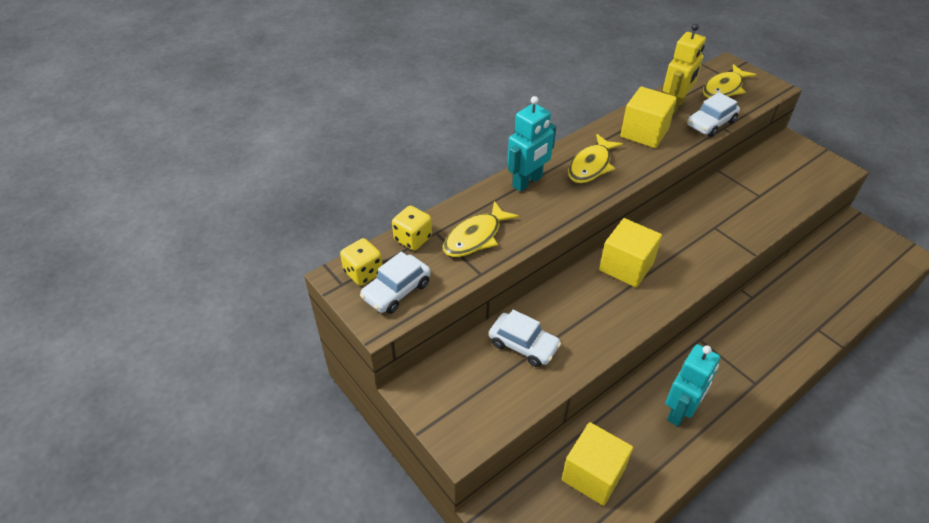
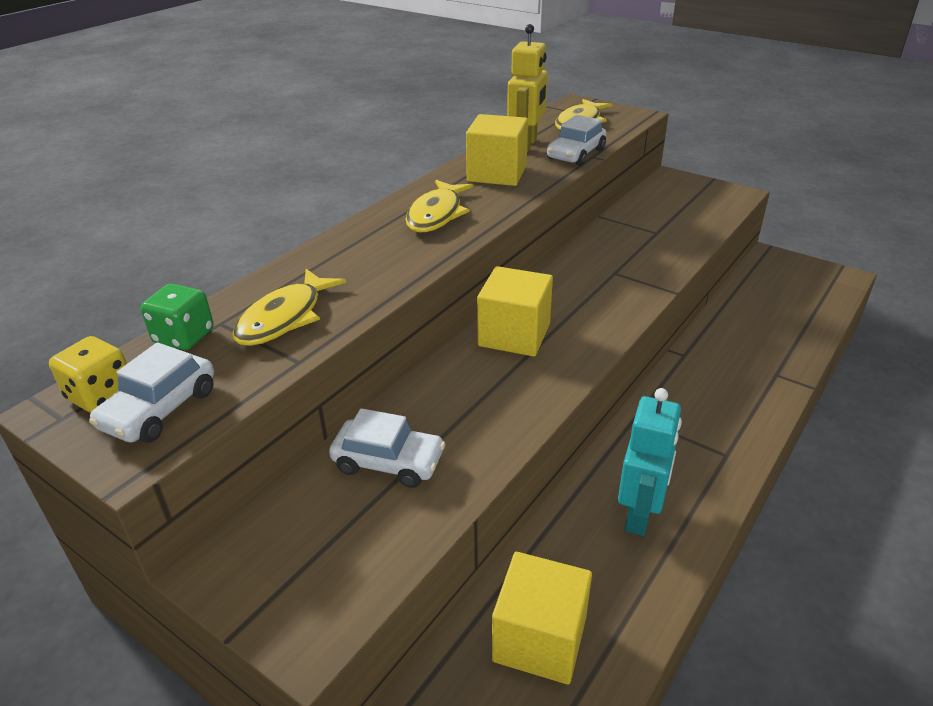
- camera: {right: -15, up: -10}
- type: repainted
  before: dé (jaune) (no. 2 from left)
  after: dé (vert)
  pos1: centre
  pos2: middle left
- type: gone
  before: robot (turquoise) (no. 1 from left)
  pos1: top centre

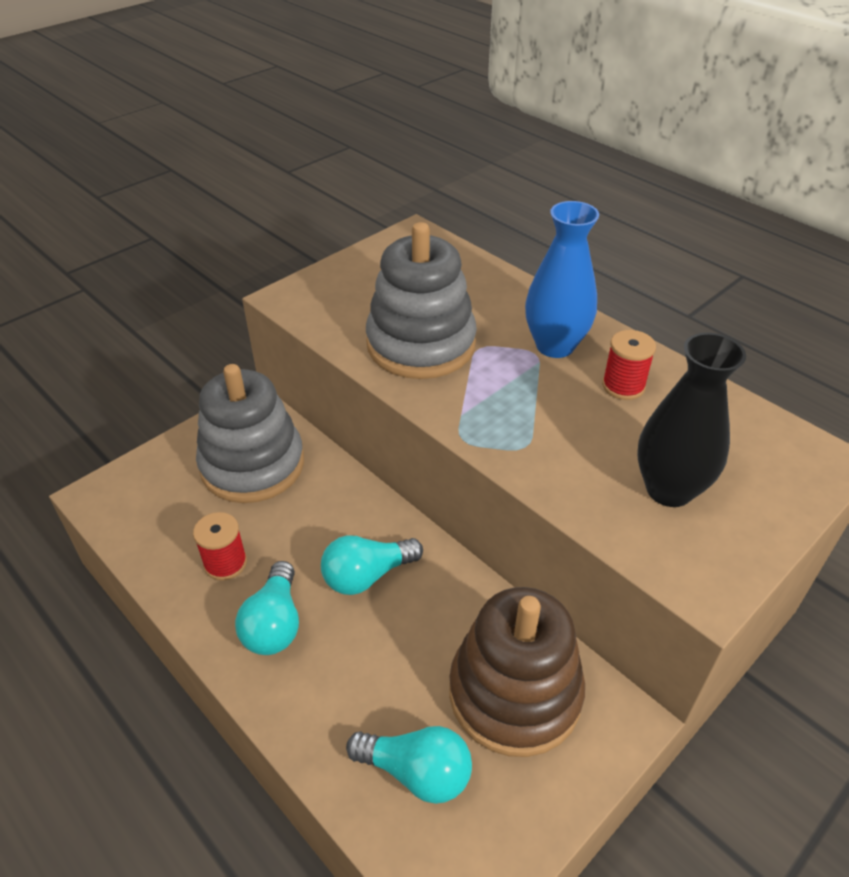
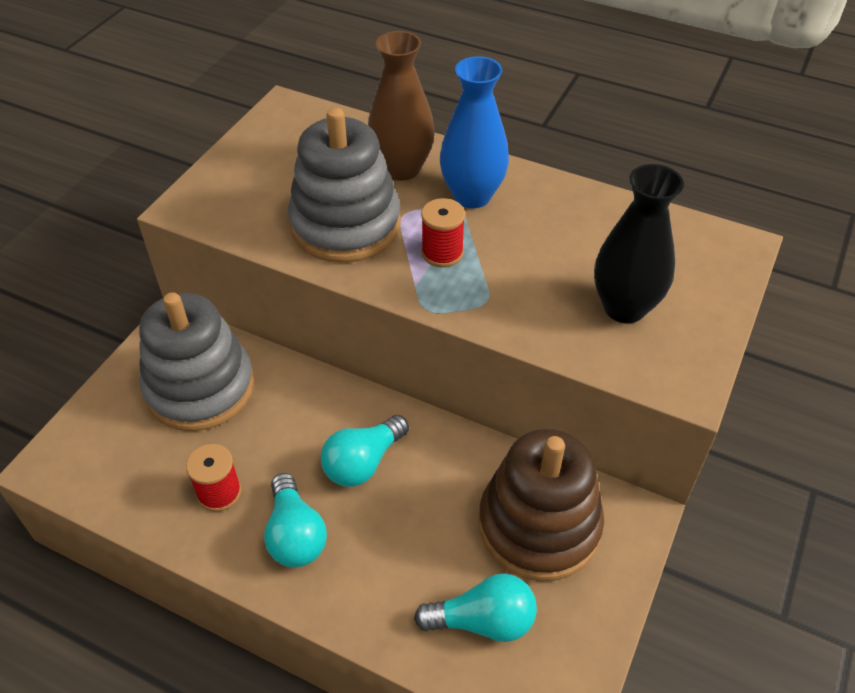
- camera: {right: -20, up: 5}
- type: new
  after: vase (marron)
  pos2: top centre
- type: shifted
  before: bobine (rouge) (no. 2 from left)
  pos1: middle right
  pos2: centre

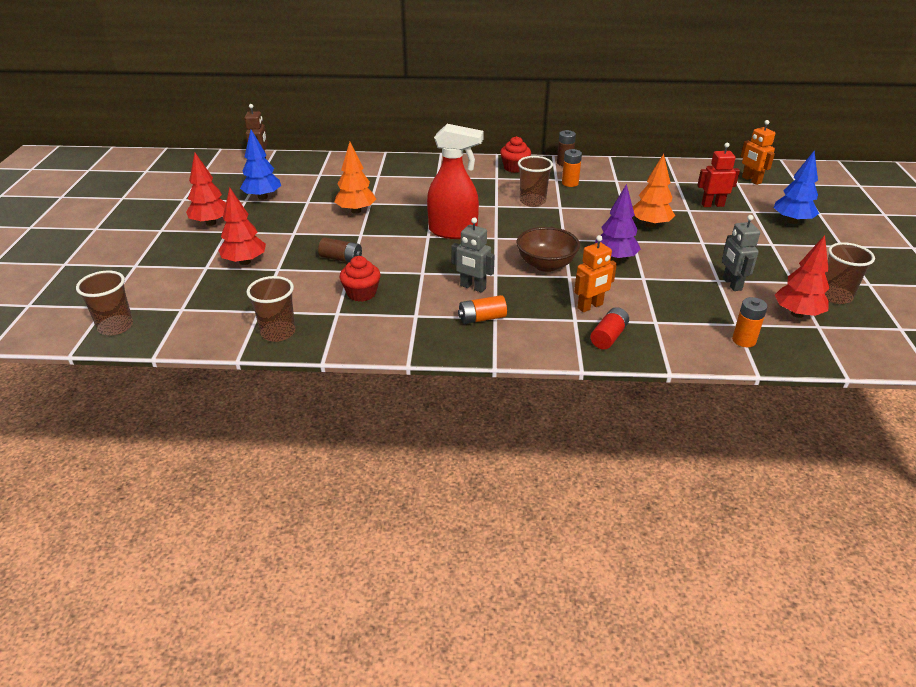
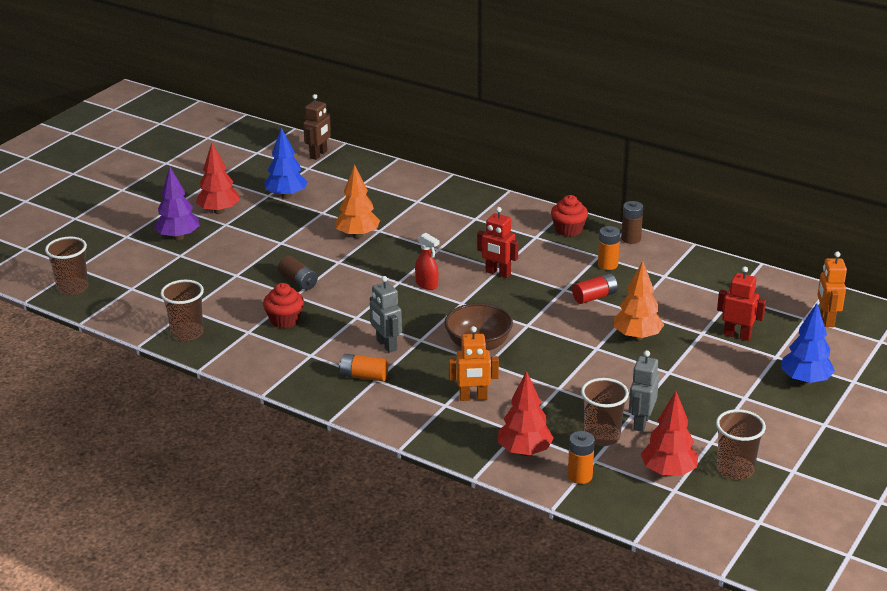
- camera: {right: 30, up: -5}
- type: shifted
  before: arbre (violet)
  pos1: top right
  pos2: middle left
- type: scaled
  before: vaporisateur (rouge)
  pos1: top centre
  pos2: centre
  scale: 0.48
- type: new
  after: robot (rouge) (no. 1 from left)
  pos2: centre
- type: shifted
  before: arbre (rouge) (no. 2 from left)
  pos1: top left
  pos2: bottom centre
- type: shifted
  before: pile (rouge)
  pos1: centre
  pos2: middle right
- type: shifted
  before: gobelet (marron) (no. 3 from left)
  pos1: top centre
  pos2: bottom right

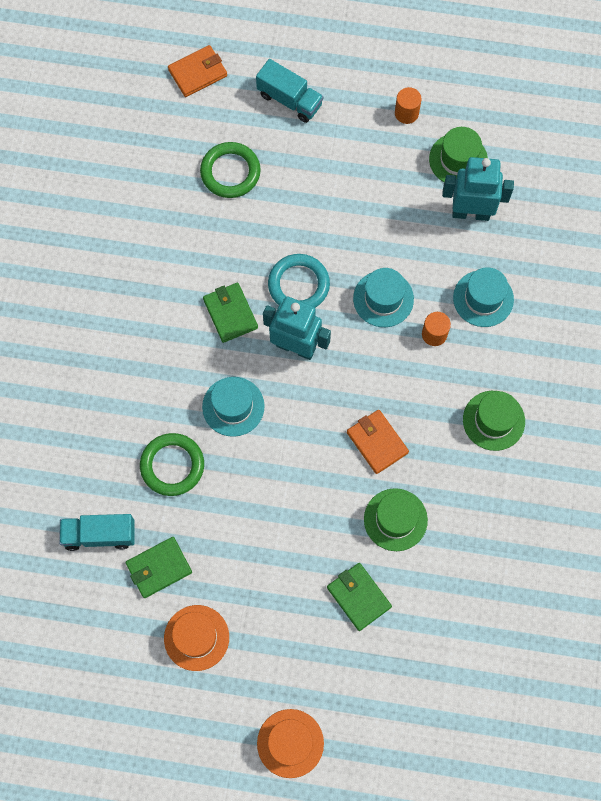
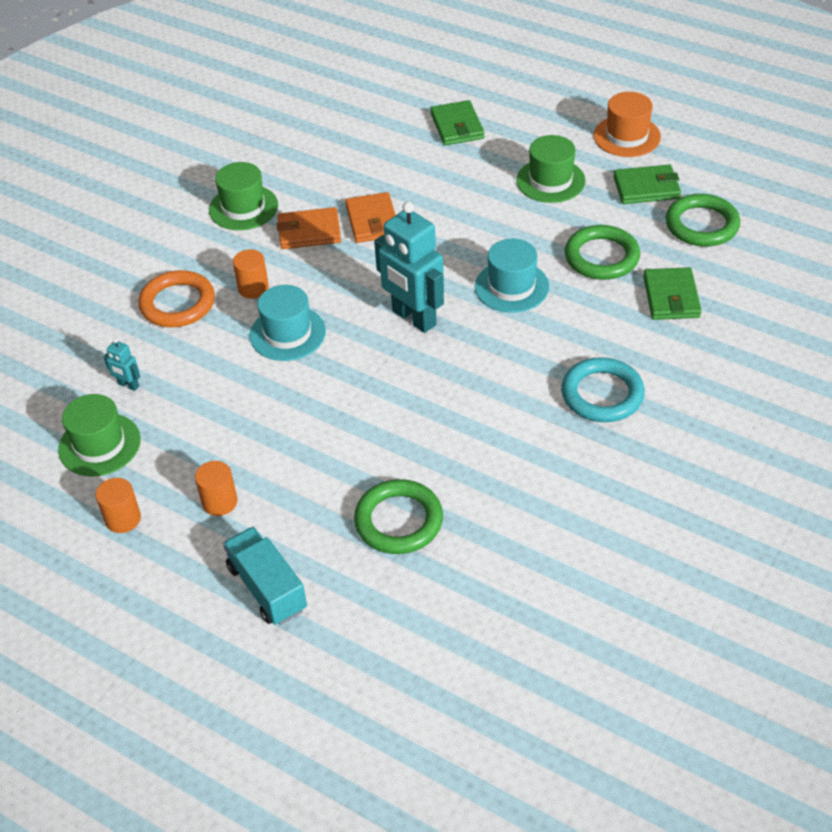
- camera: {right: -155, up: -25}
- type: scaled
  before: robot (turquoise) (no. 2 from left in the first image)
  pos1: top right
  pos2: middle left
  scale: 0.43
- type: swapped
  before: chapeau (turquoise) (no. 3 from left)
  after: anneau (orange)
  pos1: middle right
  pos2: middle left
- type: new
  after: cylindre (orange) (no. 2 from left)
  pos2: middle left
- type: shifted
  before: portefeuille (orange) (no. 1 from left)
  pos1: top left
  pos2: top centre
- type: shifted
  before: chapeau (vert) (no. 1 from left in the first image)
  after: chapeau (vert) (no. 3 from left)
  pos1: centre
  pos2: top centre
- type: shifted
  before: anneau (turquoise)
  pos1: centre
  pos2: middle right
- type: shifted
  before: portefeuille (vert) (no. 2 from left in the first image)
  after: portefeuille (vert) (no. 3 from left)
  pos1: centre
  pos2: middle right
- type: swapped
  before: camion (turquoise) (no. 1 from left)
  after: anneau (vert) (no. 3 from left)
  pos1: middle left
  pos2: top right
- type: gone
  before: chapeau (orange) (no. 2 from left)
  pos1: bottom centre

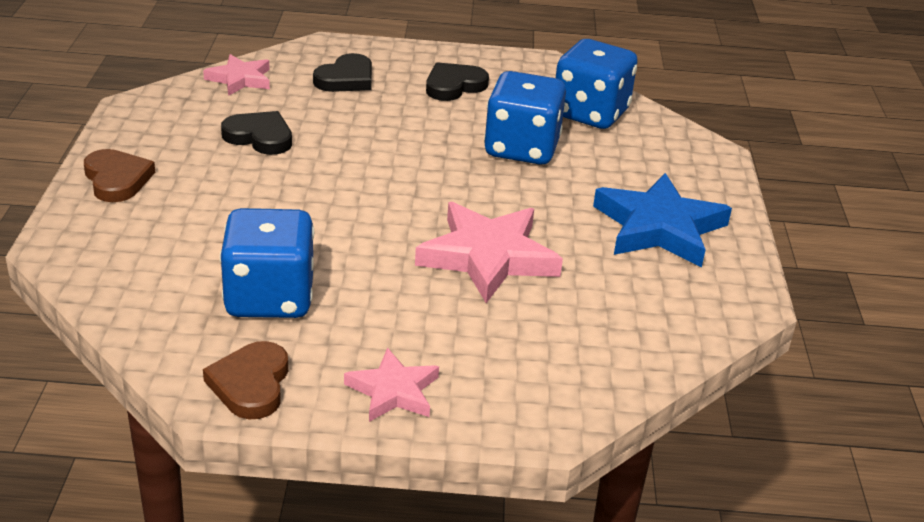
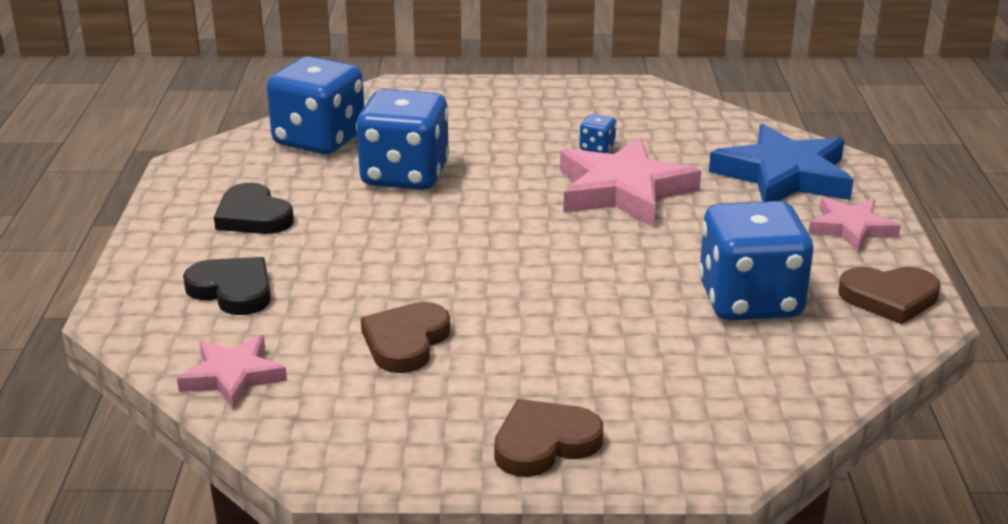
- camera: {right: -90, up: -5}
- type: repainted
  before: cœur (noir) (no. 1 from left)
  after: cœur (marron) (no. 1 from left)
  pos1: top left
  pos2: centre
- type: new
  after: dé (bleu) (no. 3 from left)
  pos2: top centre
- type: shifted
  before: étoile (bleu)
  pos1: middle right
  pos2: top right

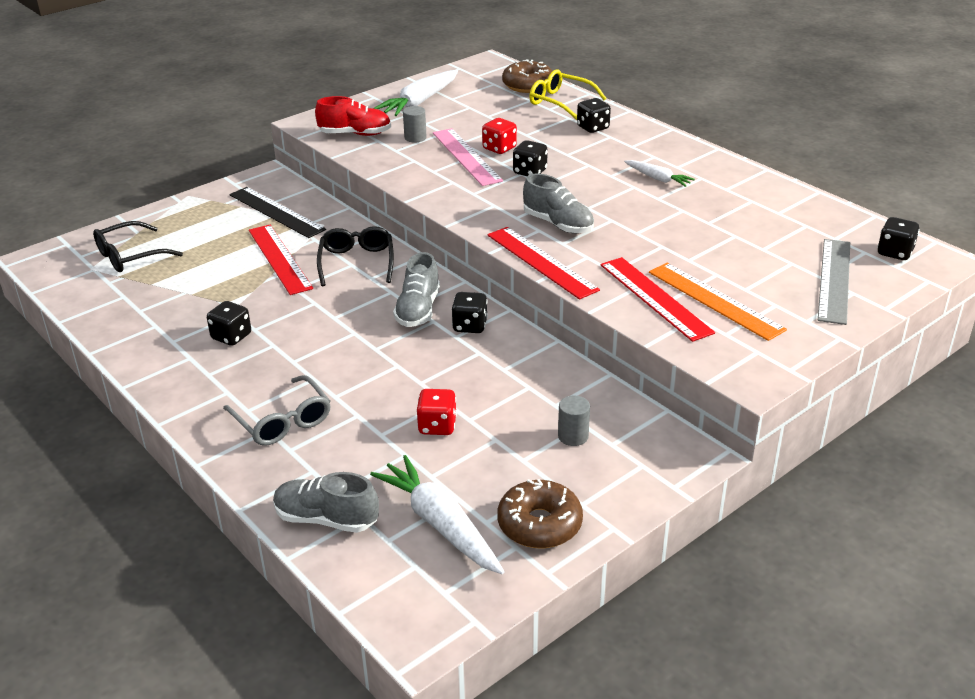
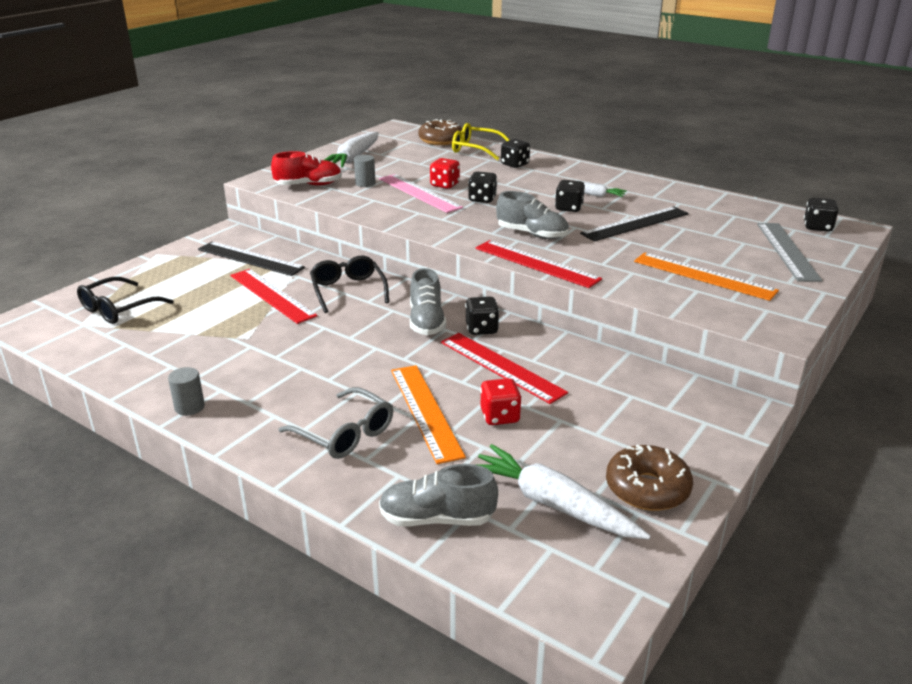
- camera: {right: -15, up: -5}
- type: shifted
  before: cylindre (gris) (no. 2 from left in the first image)
  after: cylindre (gris) (no. 1 from left)
  pos1: centre
  pos2: middle left
- type: new
  after: règle (orange) (no. 1 from left)
  pos2: centre
- type: shifted
  before: règle (rouge) (no. 3 from left in the first image)
  after: règle (rouge) (no. 2 from left)
  pos1: middle right
  pos2: centre
- type: shifted
  before: dé (noir) (no. 1 from left in the first image)
  after: dé (noir) (no. 4 from left)
  pos1: middle left
  pos2: top centre
- type: new
  after: règle (noir) (no. 2 from left)
  pos2: top right

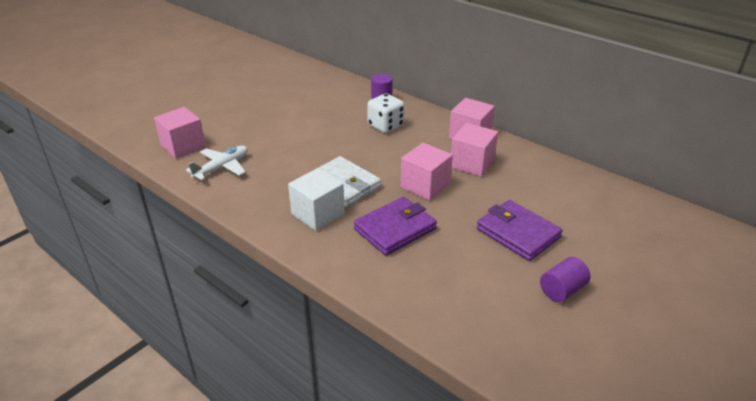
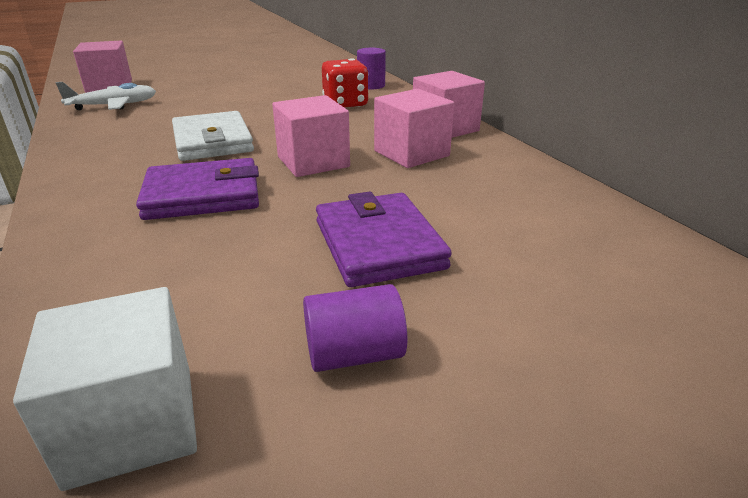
- camera: {right: 25, up: -5}
- type: shifted
  before: cube (blanc)
  pos1: centre
  pos2: bottom left
- type: repainted
  before: dé (blanc)
  after: dé (rouge)
  pos1: top centre
  pos2: top centre

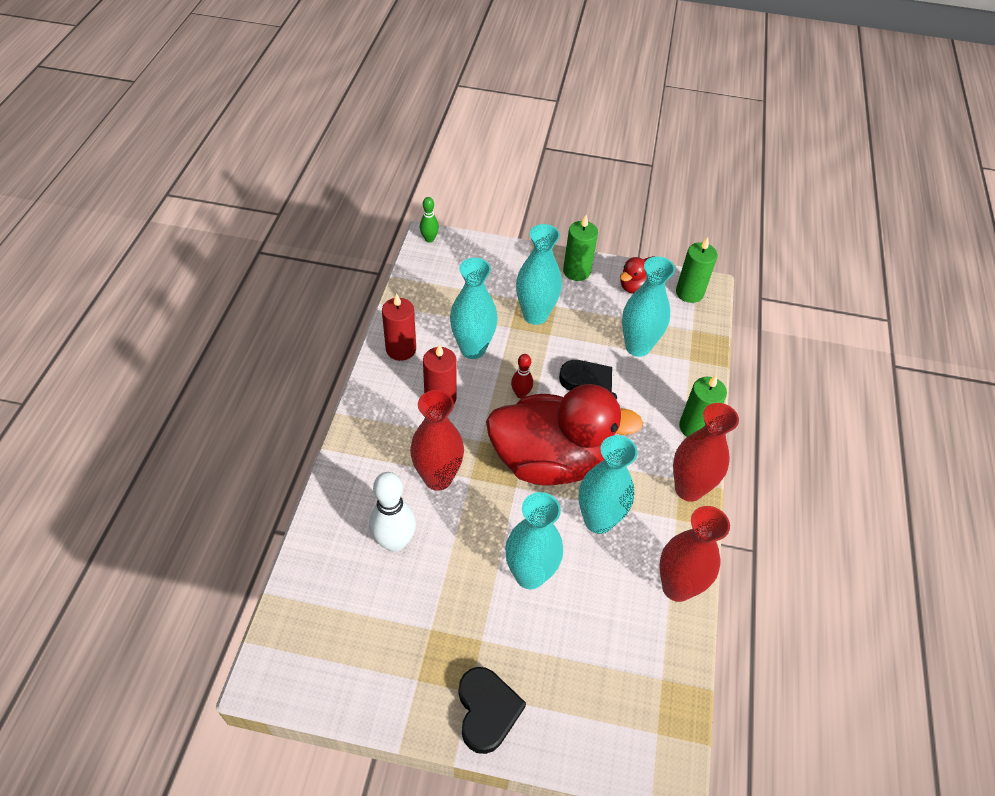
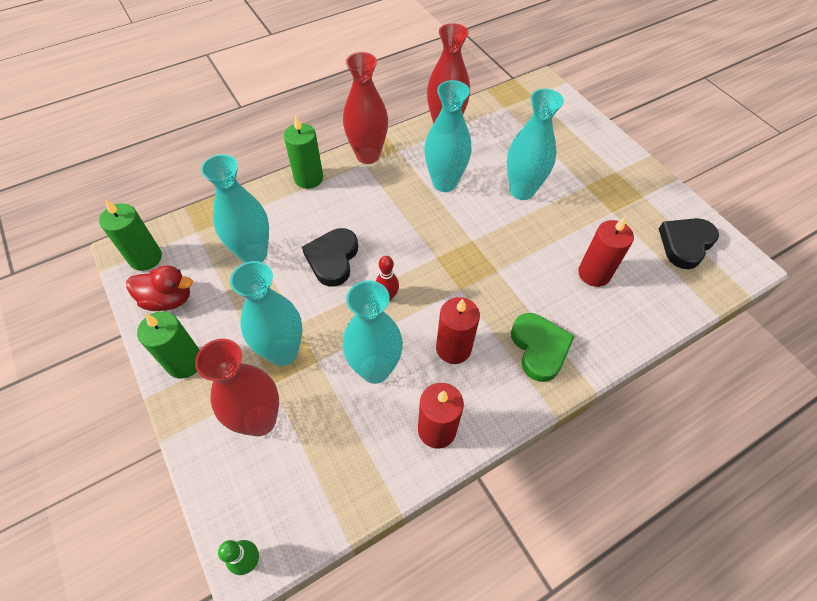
- camera: {right: -130, up: 5}
- type: shifted
  before: vase (rouge) (no. 1 from left)
  pos1: centre
  pos2: middle left
- type: new
  after: cœur (vert)
  pos2: centre
- type: swapped
  before: quille (blanc)
  after: bougie (rouge) (no. 3 from left)
  pos1: centre
  pos2: middle right
- type: shifted
  before: cœur (noir) (no. 1 from left in the first image)
  after: cœur (noir) (no. 2 from left)
  pos1: bottom centre
  pos2: middle right
- type: gone
  before: canard (rouge) (no. 1 from left)
  pos1: centre

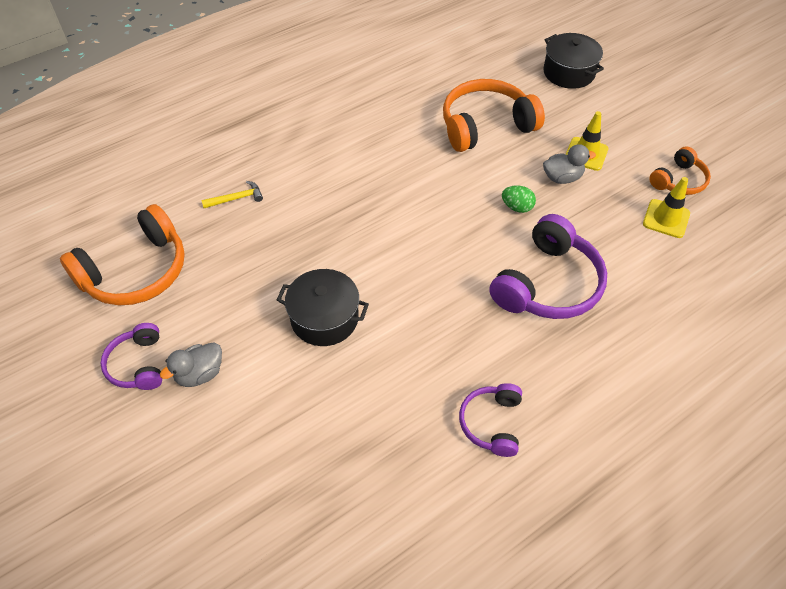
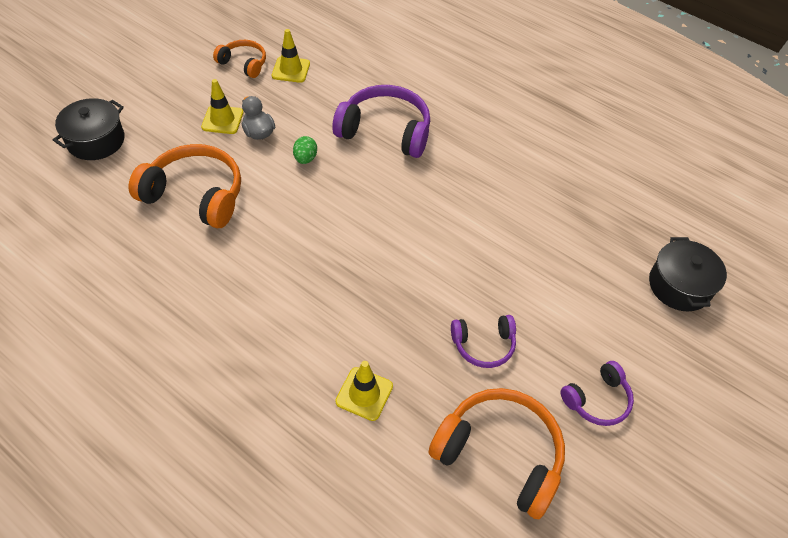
- camera: {right: -110, up: 0}
- type: rotated
  before: casque audio (orange) (no. 2 from left in the first image)
  pos1: top centre
  pos2: middle left
  turn: 150
- type: swapped
  before: marteau (jaune)
  after: cône de chantier (jaune) (no. 3 from left)
  pos1: top left
  pos2: bottom centre
- type: shifted
  before: casque audio (violet) (no. 2 from left)
  pos1: bottom centre
  pos2: centre
- type: shifted
  before: marmite (noir) (no. 1 from left in the first image)
  after: marmite (noir) (no. 2 from left)
  pos1: centre
  pos2: middle right
- type: gone
  before: canard (gris) (no. 1 from left)
  pos1: middle left

